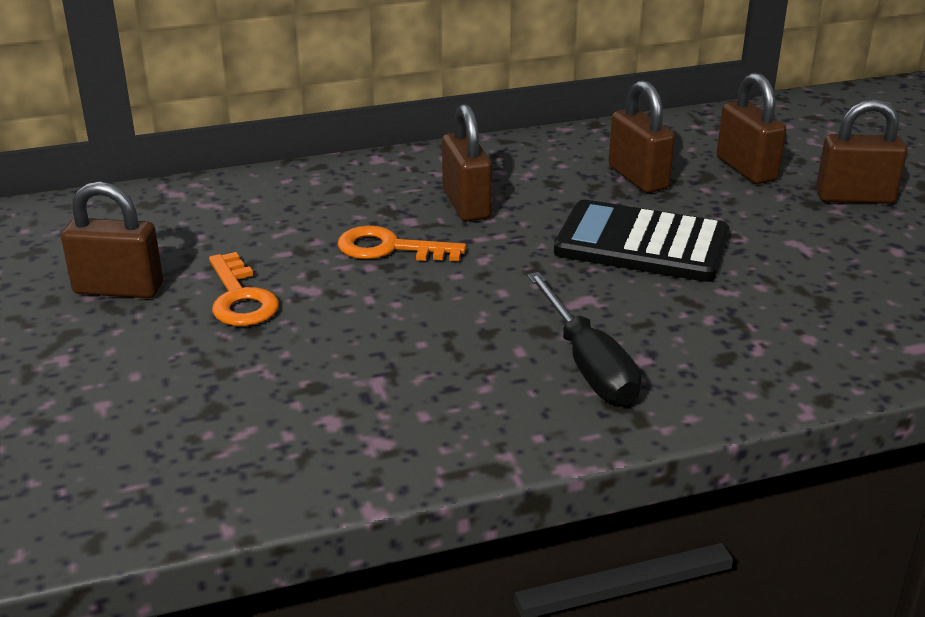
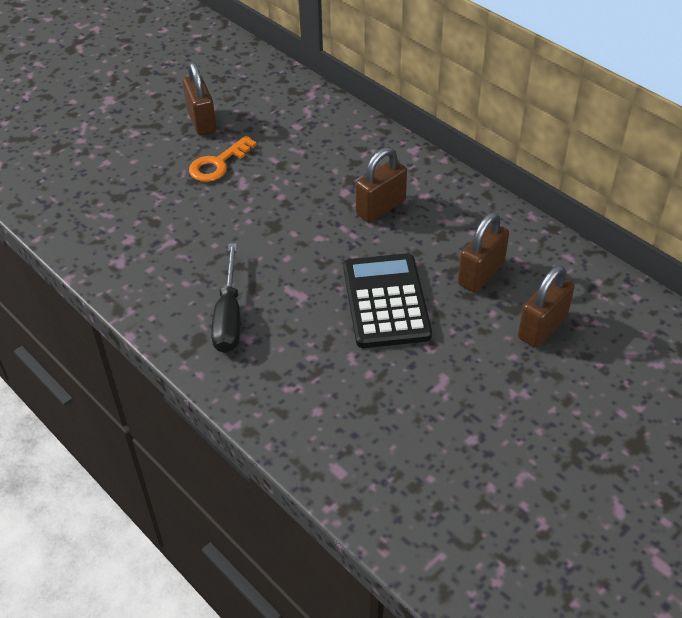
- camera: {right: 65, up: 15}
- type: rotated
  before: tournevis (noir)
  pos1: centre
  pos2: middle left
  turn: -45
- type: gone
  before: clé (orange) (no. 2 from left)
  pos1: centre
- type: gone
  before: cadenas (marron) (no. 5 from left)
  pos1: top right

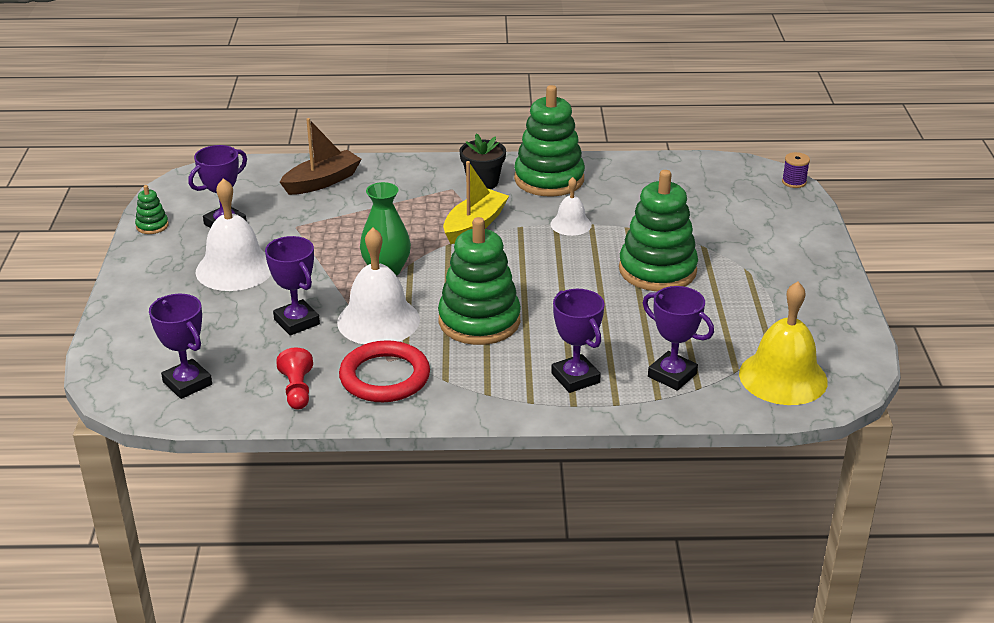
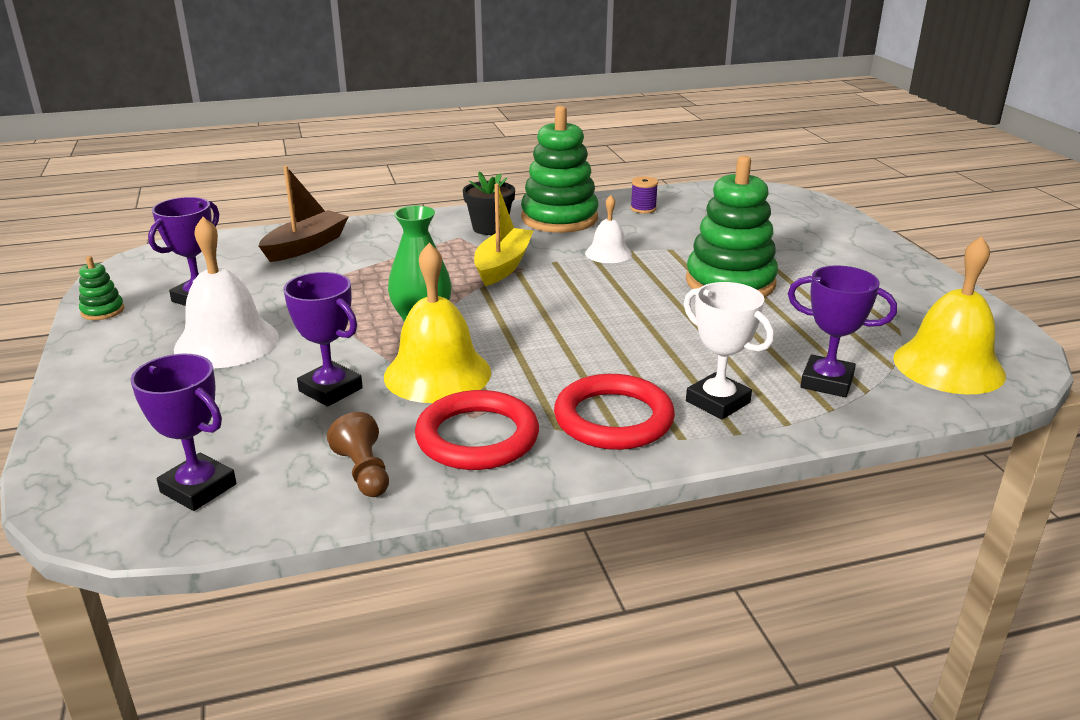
- camera: {right: -15, up: -5}
- type: repainted
  before: pion (rouge)
  after: pion (marron)
  pos1: middle left
  pos2: middle left
- type: repainted
  before: cloche (blanc) (no. 2 from left)
  after: cloche (jaune) (no. 1 from left)
  pos1: centre
  pos2: centre
- type: new
  after: anneau (rouge) (no. 2 from left)
  pos2: centre
- type: shifted
  before: bobine (violet)
  pos1: top right
  pos2: top centre
- type: repainted
  before: trophée (violet) (no. 4 from left)
  after: trophée (blanc)
  pos1: centre
  pos2: middle right
- type: gone
  before: jouet à empiler (vert) (no. 2 from left)
  pos1: centre

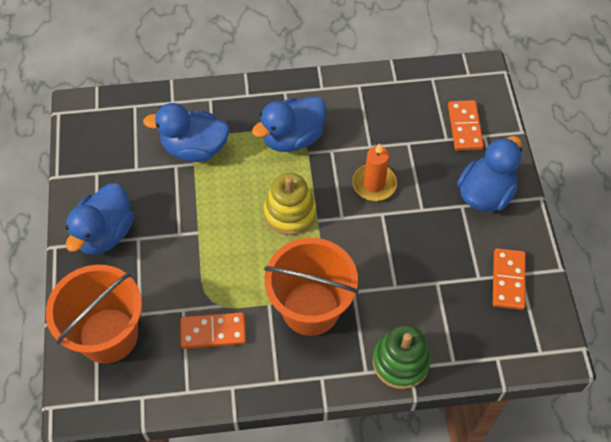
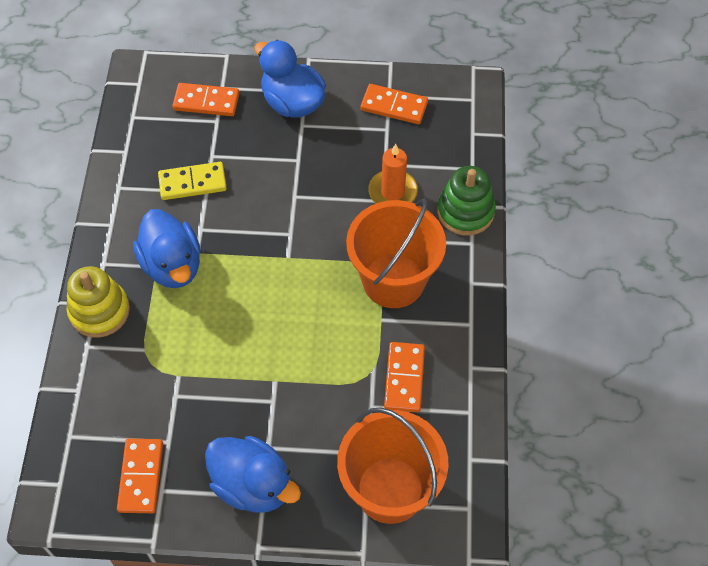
- camera: {right: -80, up: 0}
- type: shifted
  before: jouet à empiler (jaune)
  pos1: centre
  pos2: middle left
- type: new
  after: domino (orange) (no. 1 from left)
  pos2: bottom left
- type: new
  after: domino (jaune)
  pos2: top left
- type: shifted
  before: bougie (orange)
  pos1: centre
  pos2: top centre
- type: gone
  before: canard (bleu) (no. 2 from left)
  pos1: top left

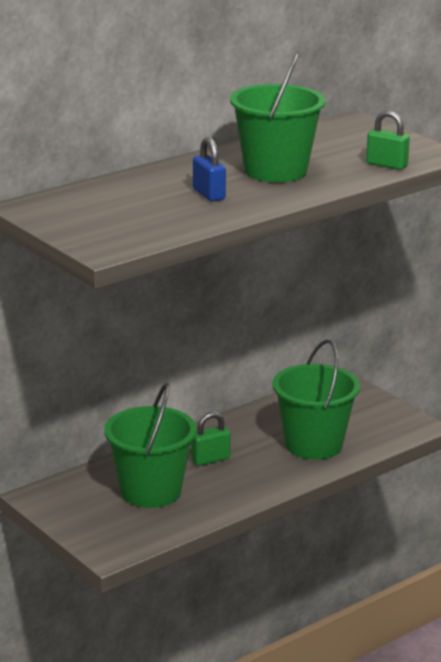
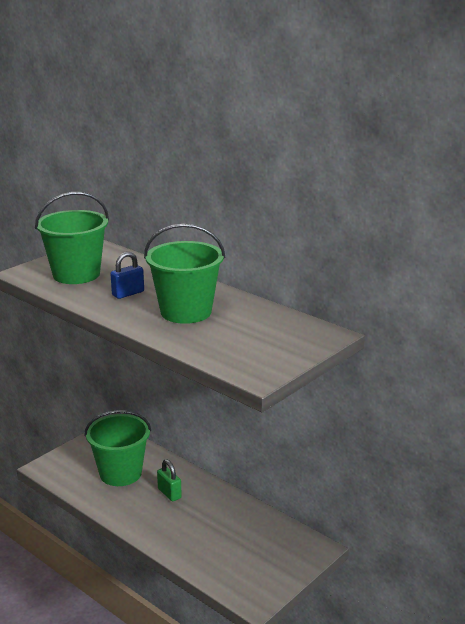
- camera: {right: 80, up: 0}
- type: shifted
  before: seau (vert) (no. 3 from left in the first image)
  after: seau (vert) (no. 1 from left)
  pos1: middle right
  pos2: middle left
- type: gone
  before: cadenas (vert) (no. 2 from left)
  pos1: top right

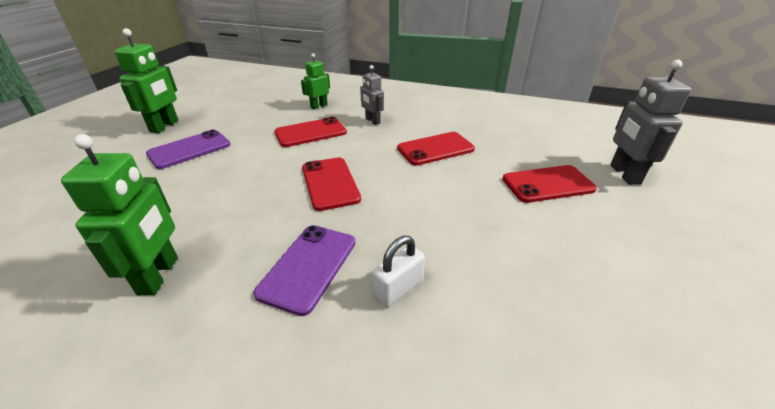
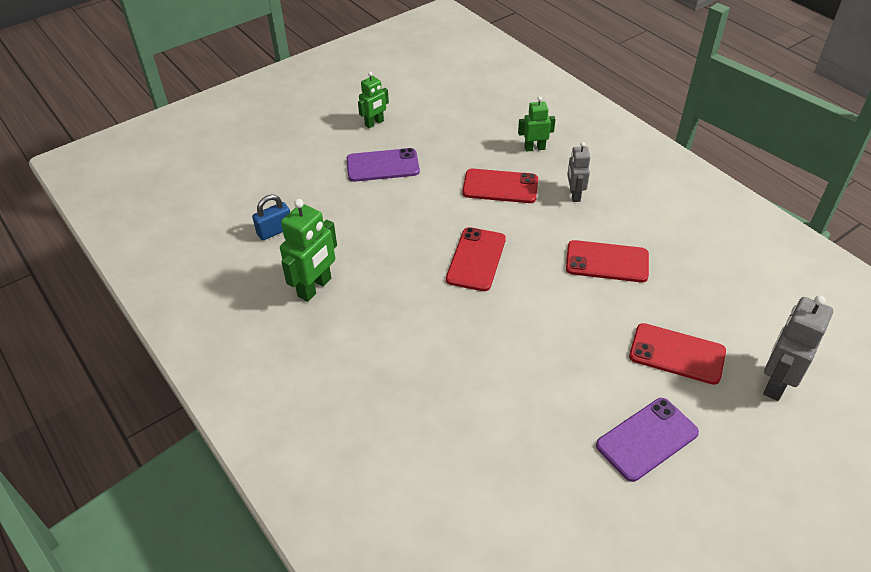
- camera: {right: 35, up: 10}
- type: new
  after: cadenas (bleu)
  pos2: middle left
- type: scaled
  before: robot (vert) (no. 2 from left)
  pos1: top left
  pos2: top centre
  scale: 0.62
- type: shifted
  before: téléphone (violet) (no. 2 from left)
  pos1: centre
  pos2: bottom right
- type: gone
  before: cadenas (blanc)
  pos1: centre

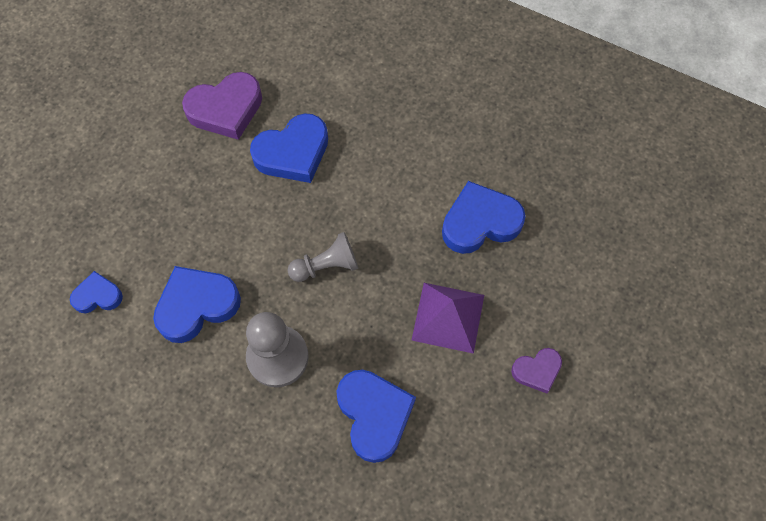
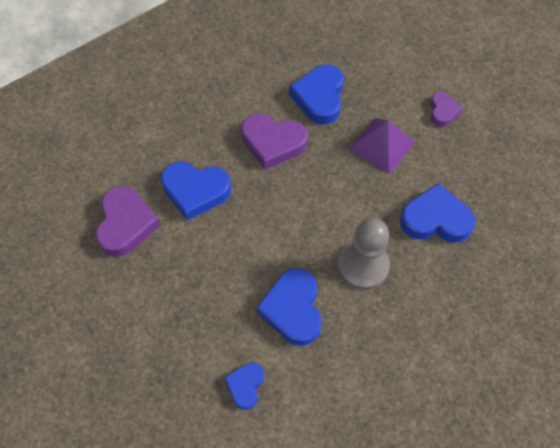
- camera: {right: -65, up: -5}
- type: rotated
  before: cœur (bleu) (no. 3 from left in the first image)
  pos1: top centre
  pos2: centre
  turn: 105
- type: new
  after: cœur (violet) (no. 2 from left)
  pos2: top centre
- type: gone
  before: pion (gris) (no. 2 from left)
  pos1: centre

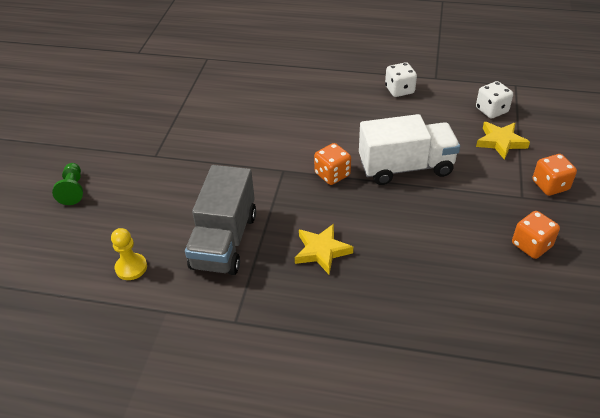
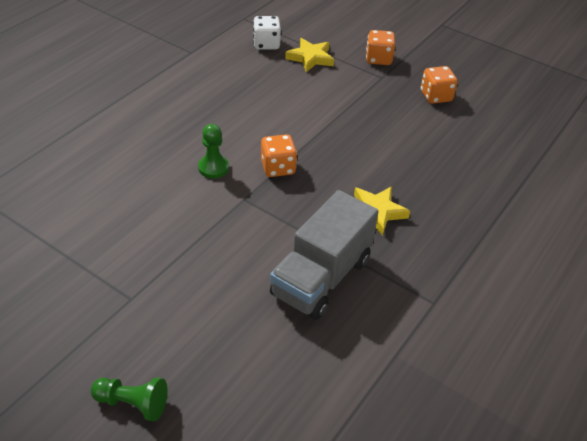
- camera: {right: -70, up: 0}
- type: new
  after: pion (vert) (no. 2 from left)
  pos2: centre
- type: rotated
  before: camion (gris)
  pos1: centre
  pos2: centre
  turn: 90
- type: gone
  before: pion (jaune)
  pos1: middle left
- type: gone
  before: camion (blanc)
  pos1: middle right
- type: gone
  before: dé (blanc) (no. 1 from left)
  pos1: top right

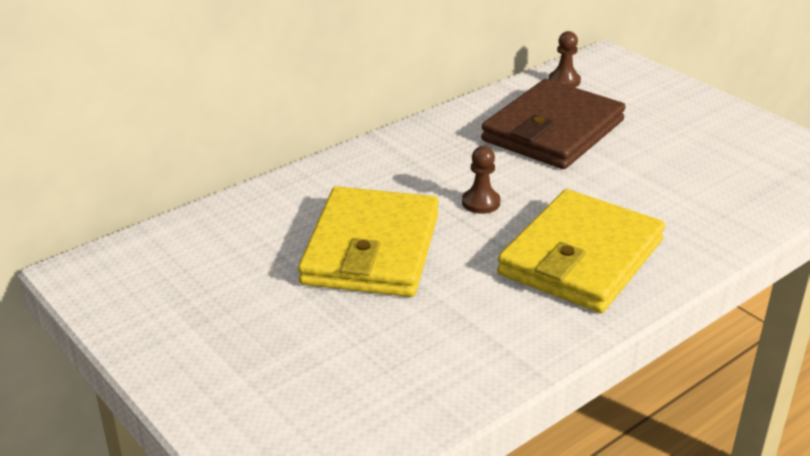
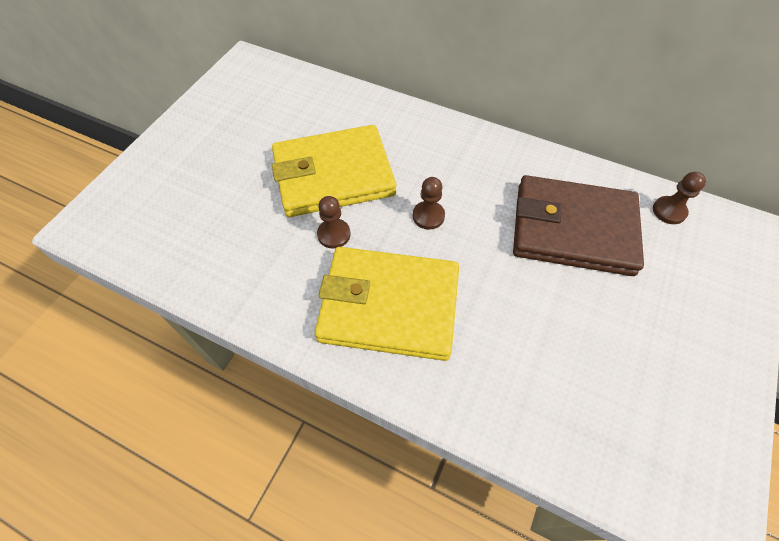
- camera: {right: 65, up: 25}
- type: new
  after: pion (marron) (no. 1 from left)
  pos2: centre

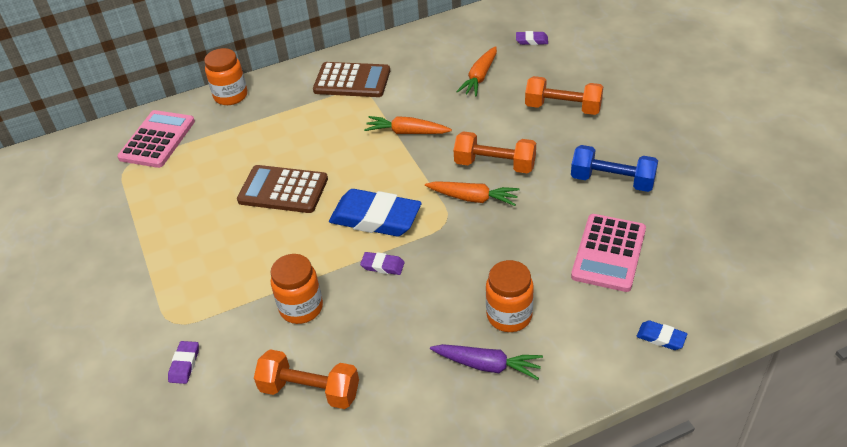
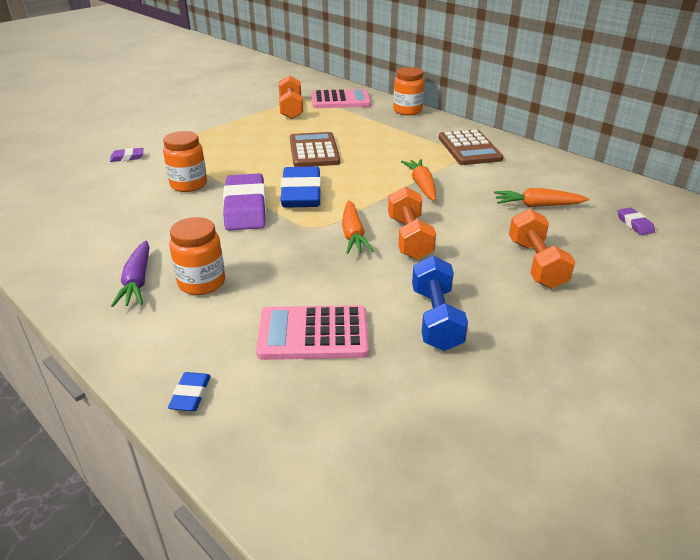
- camera: {right: 65, up: -10}
- type: scaled
  before: gomme (violet) (no. 2 from left)
  pos1: centre
  pos2: centre
  scale: 2.26
- type: shifted
  before: haltère (orange) (no. 1 from left)
  pos1: bottom centre
  pos2: top centre

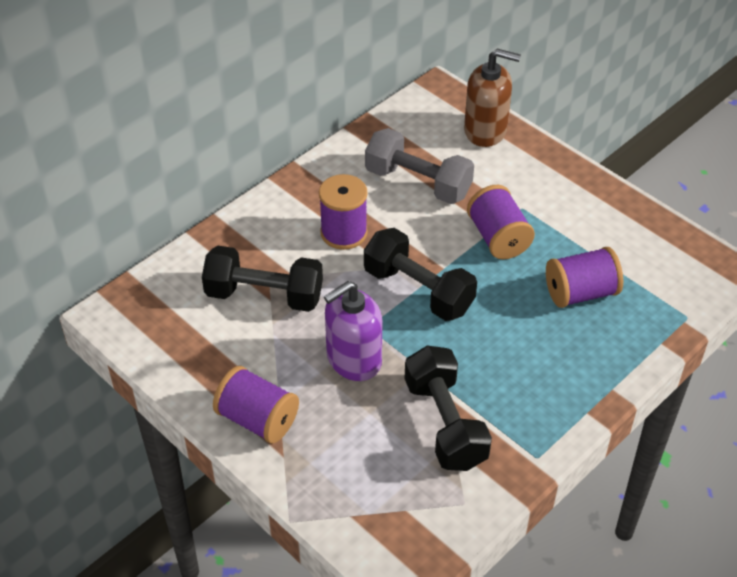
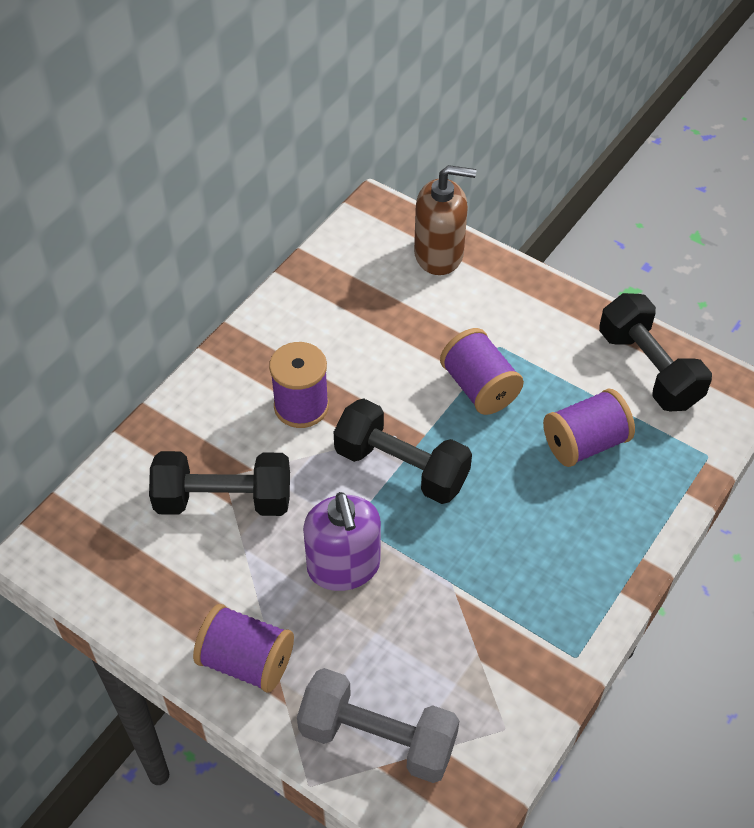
- camera: {right: -10, up: 5}
- type: shifted
  before: haltère (gris)
  pos1: top centre
  pos2: bottom centre
- type: rotated
  before: distributeur de savon (violet)
  pos1: centre
  pos2: centre
  turn: -60
- type: shifted
  before: haltère (noir) (no. 3 from left)
  pos1: bottom centre
  pos2: middle right

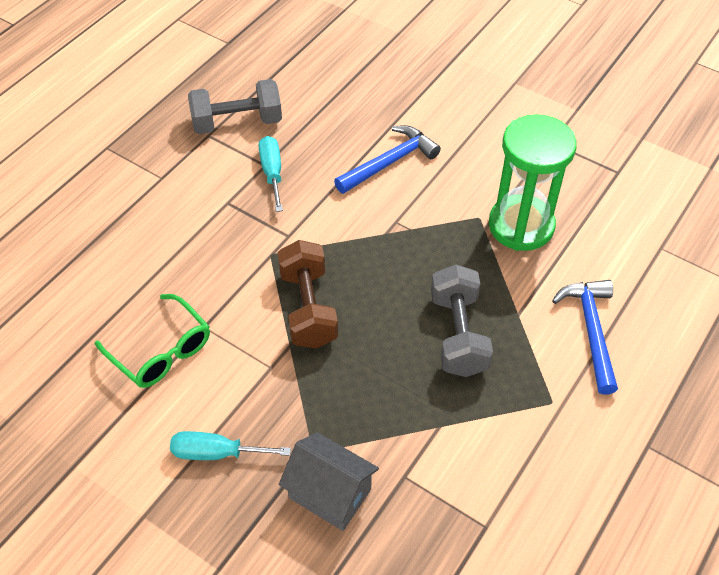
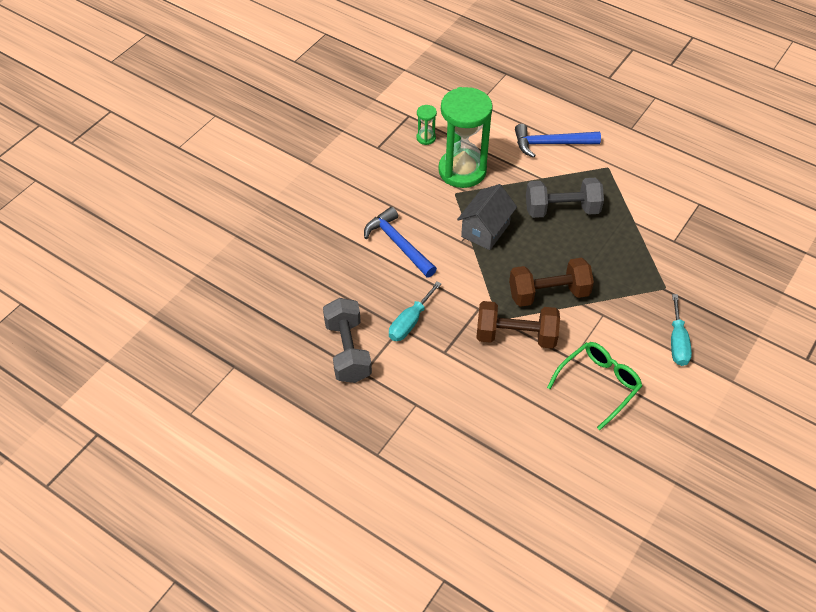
- camera: {right: -90, up: 0}
- type: rotated
  before: tournevis (turquoise) (no. 2 from left in the first image)
  pos1: top centre
  pos2: centre
  turn: -45
- type: new
  after: sablier (vert) (no. 1 from left)
  pos2: top centre
- type: shifted
  before: maison (gris)
  pos1: bottom centre
  pos2: centre
- type: new
  after: haltère (marron) (no. 1 from left)
  pos2: centre

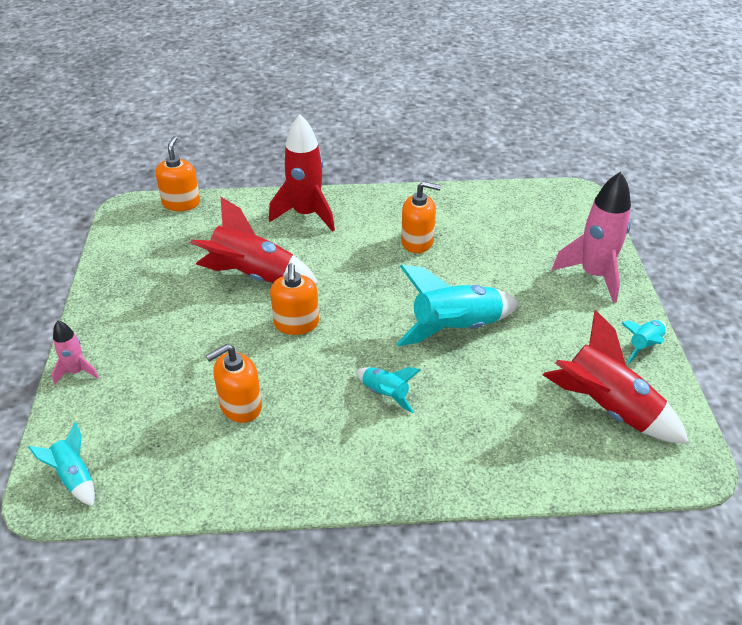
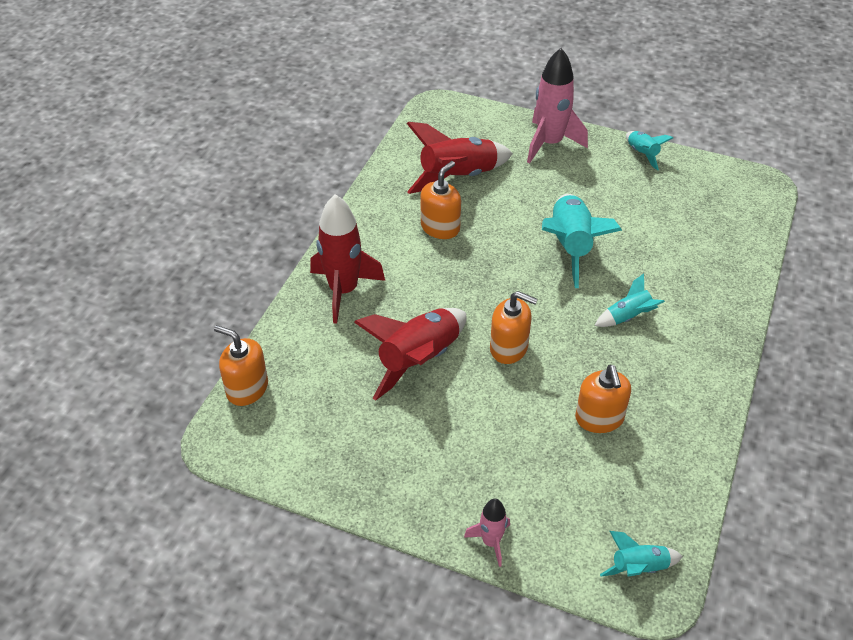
- camera: {right: -65, up: 5}
- type: shifted
  before: fusée (rouge) (no. 3 from left)
  pos1: middle right
  pos2: top centre

